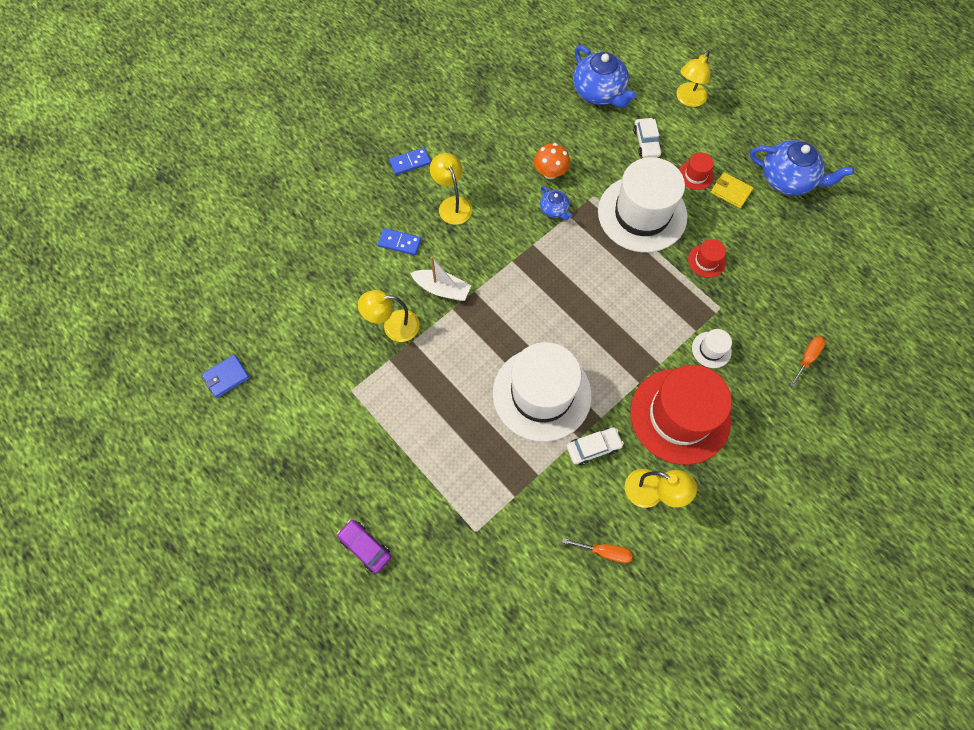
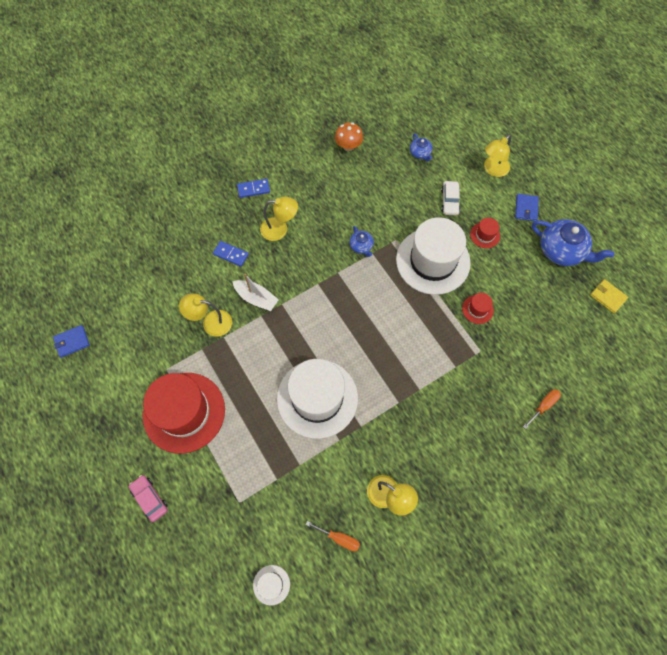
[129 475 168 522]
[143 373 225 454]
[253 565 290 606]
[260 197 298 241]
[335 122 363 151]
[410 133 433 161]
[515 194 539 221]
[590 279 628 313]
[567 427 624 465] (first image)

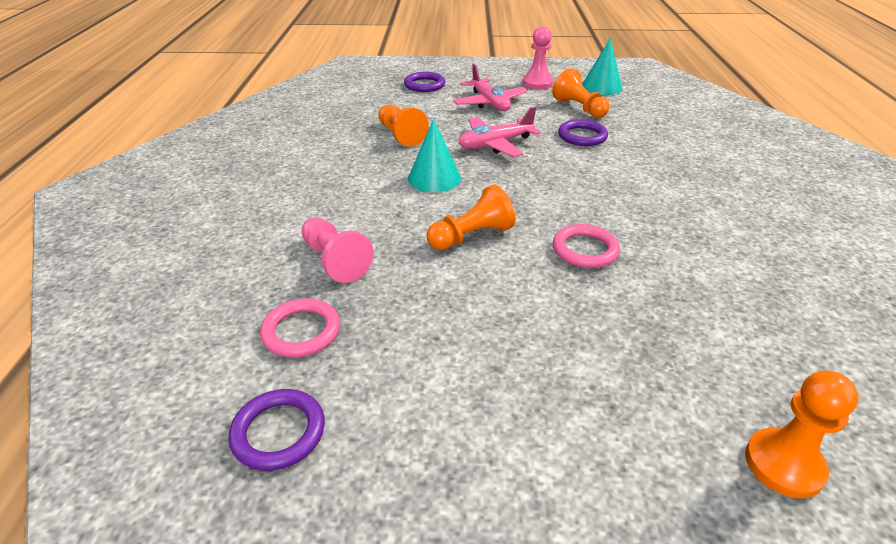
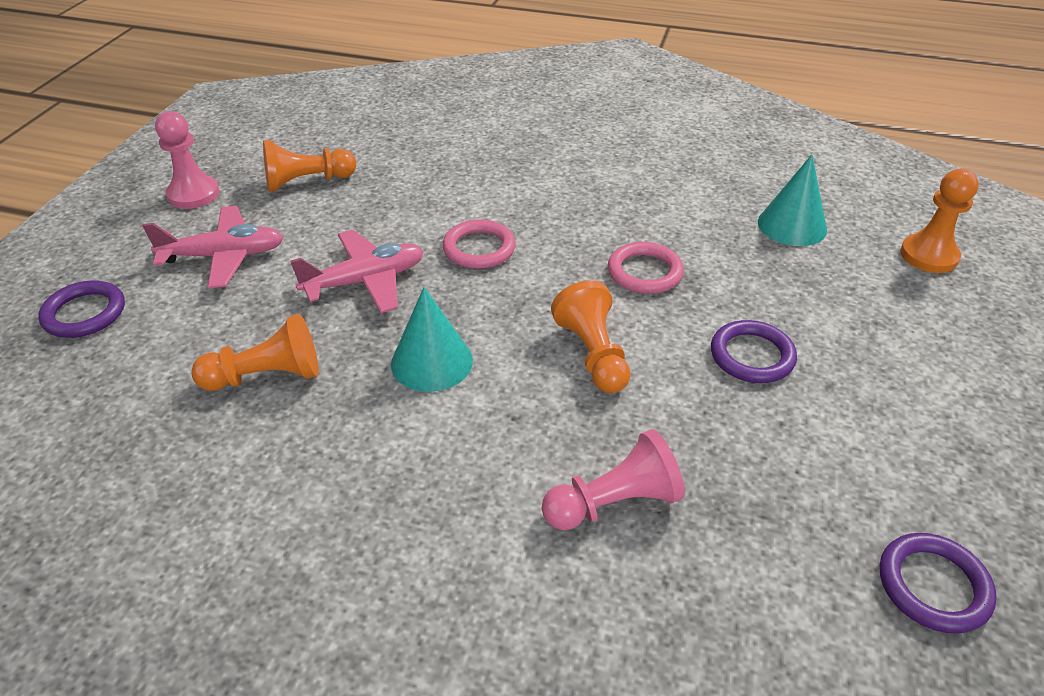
[290 230 423 313]
[443 219 516 269]
[711 320 797 383]
[758 155 827 246]

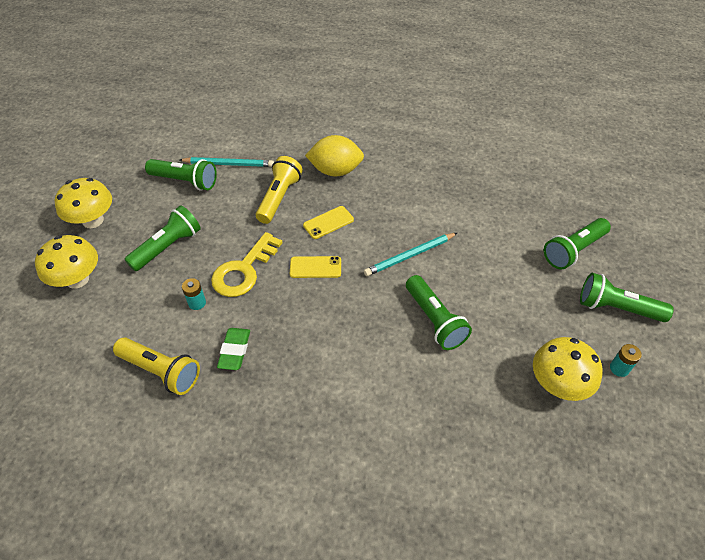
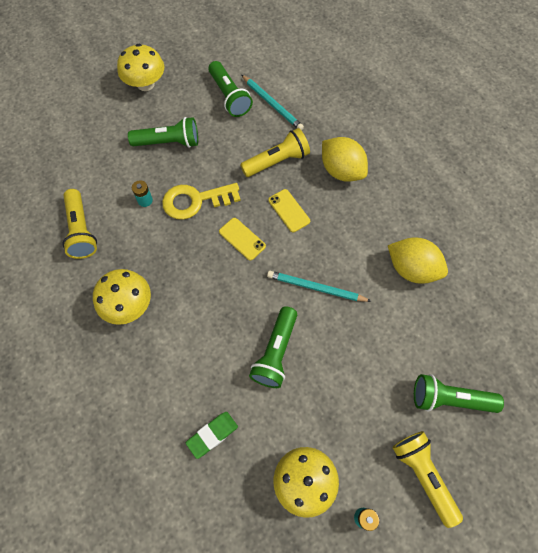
[93 269 151 325]
[186 412 238 459]
[268 189 310 232]
[388 237 448 284]
[392 431 463 528]

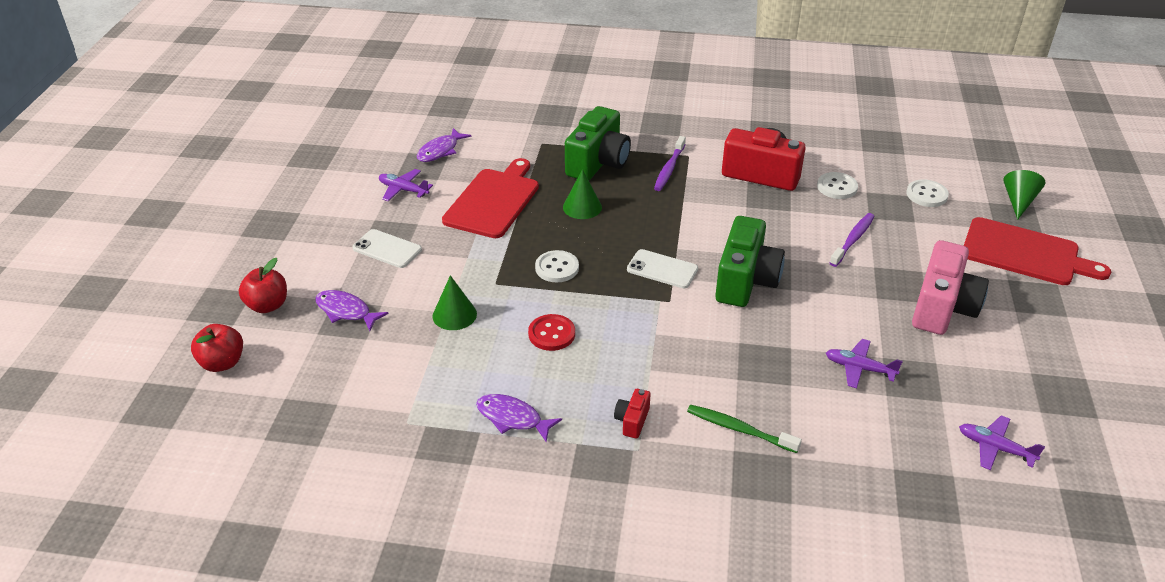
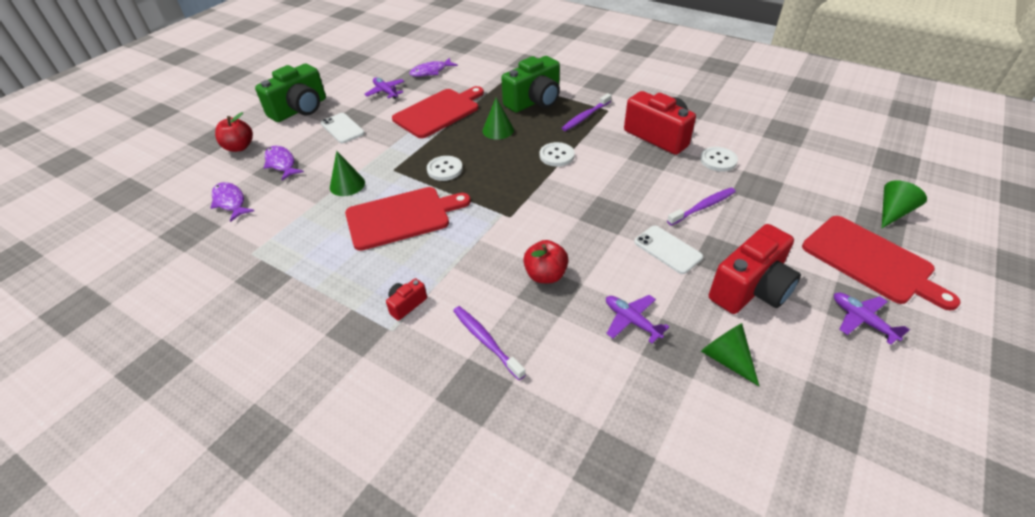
[211 182 254 222]
[255 64 326 122]
[345 187 471 251]
[453 306 526 380]
[523 240 569 283]
[540 142 575 167]
[634 226 703 274]
[701 323 759 386]
[709 224 801 314]
[834 292 910 345]

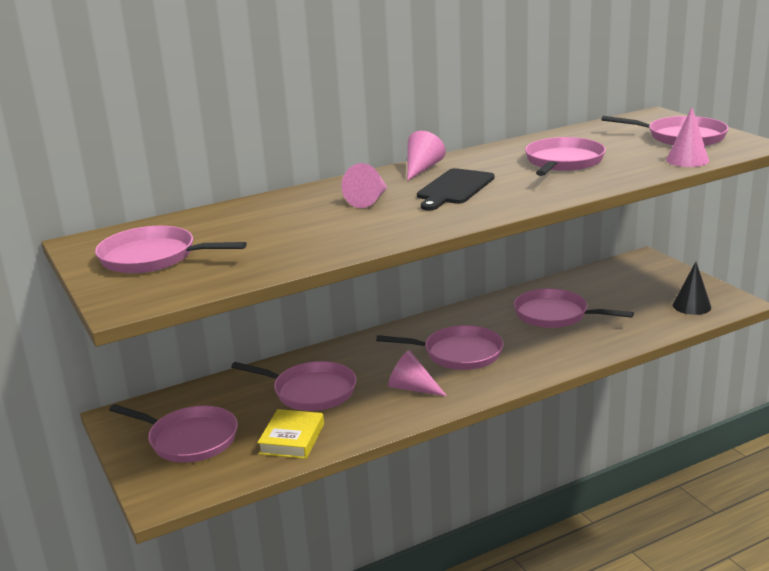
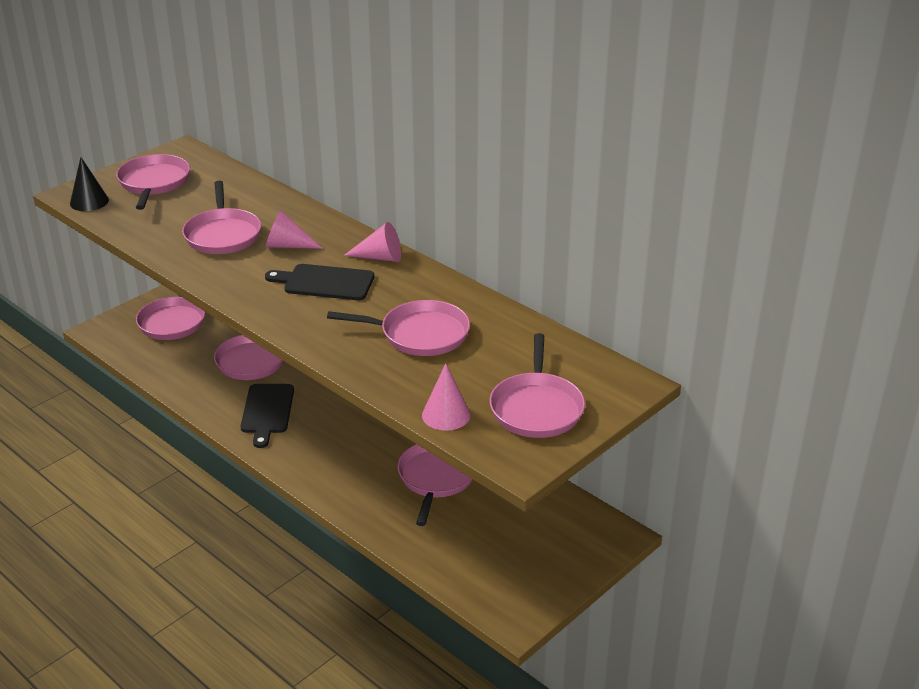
[70 157 109 211]
[182 181 261 254]
[240 384 294 448]
[257 409 324 459] (first image)

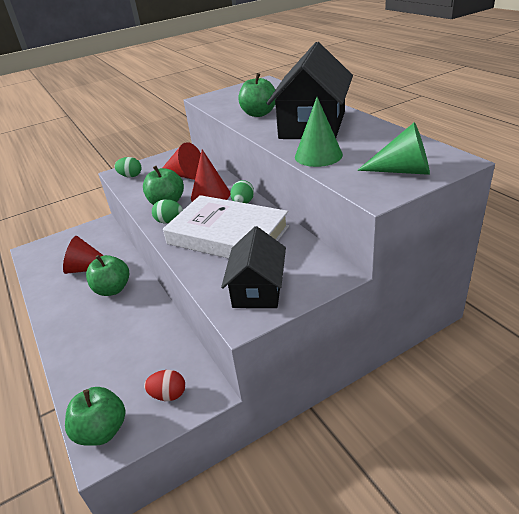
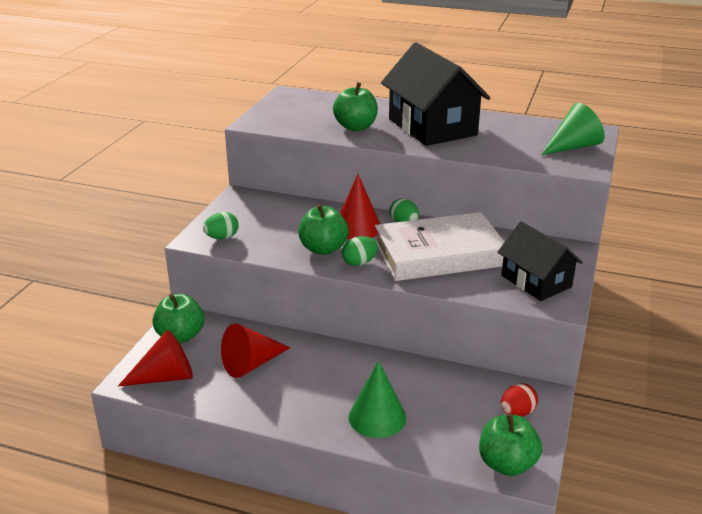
[118 330 193 386]
[152 294 204 343]
[349 360 406 438]

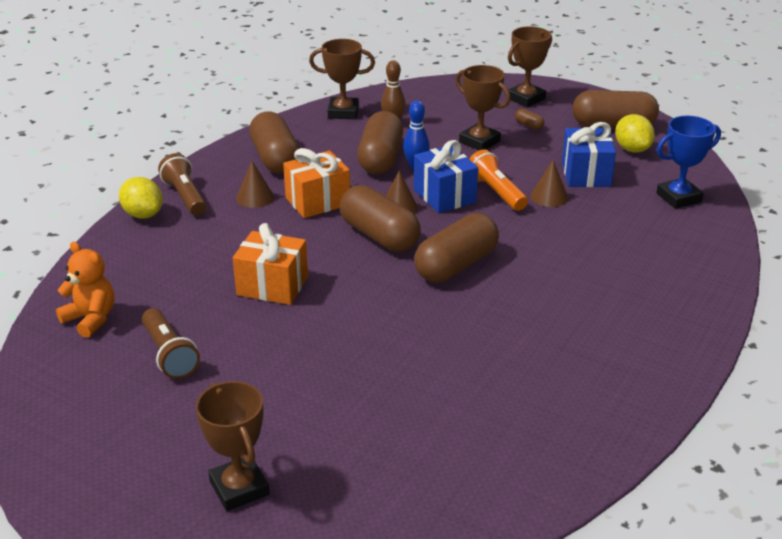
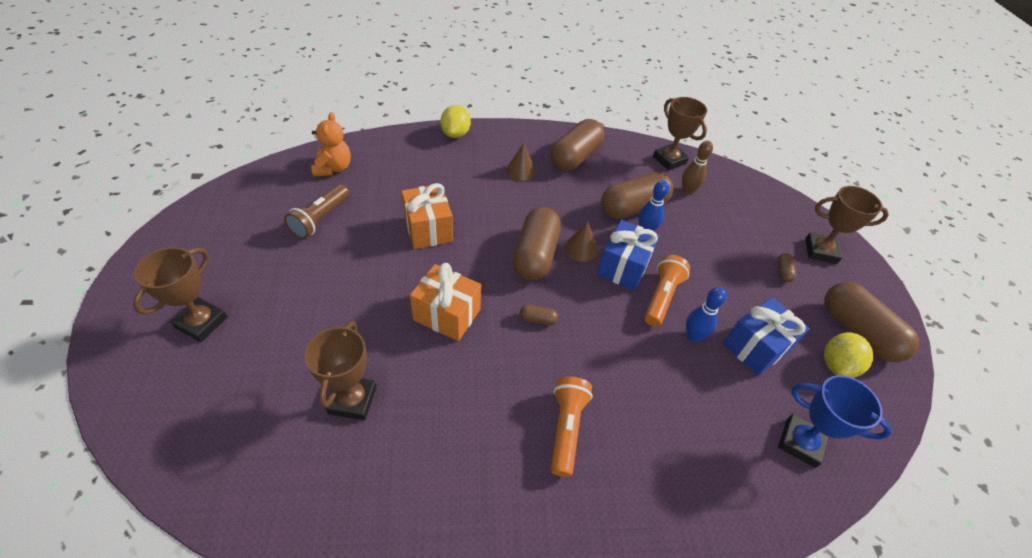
[304 321 377 420]
[410 263 481 341]
[520 305 558 325]
[551 376 593 477]
[686 287 727 342]
[158 153 207 216] (first image)

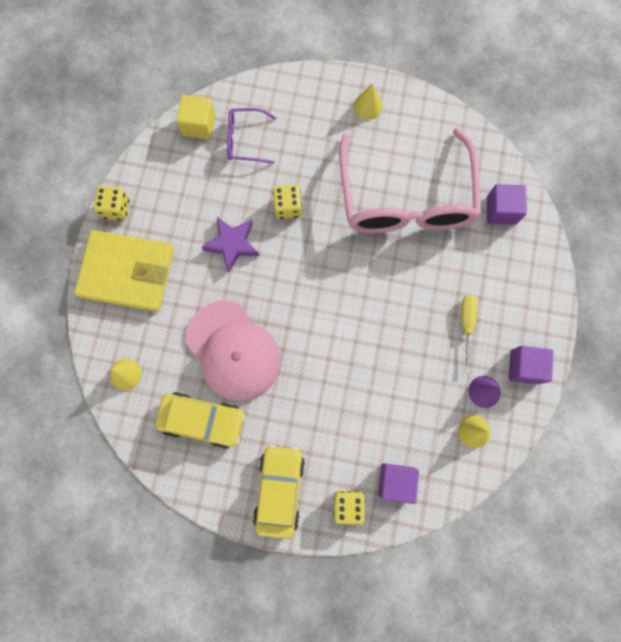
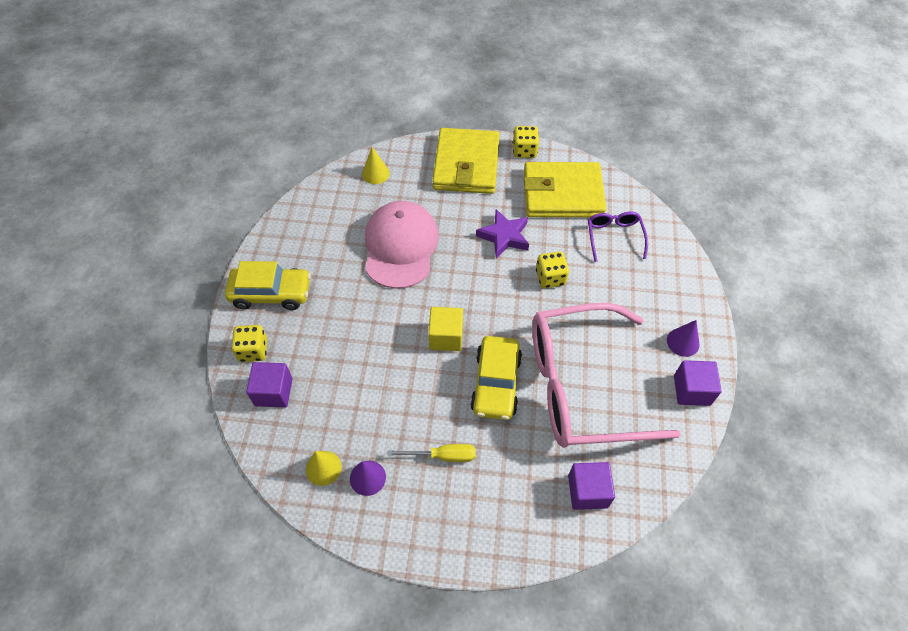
[365 201 439 289]
[428 307 463 351]
[470 336 522 420]
[524 162 606 218]
[667 320 700 357]
[674 360 722 406]

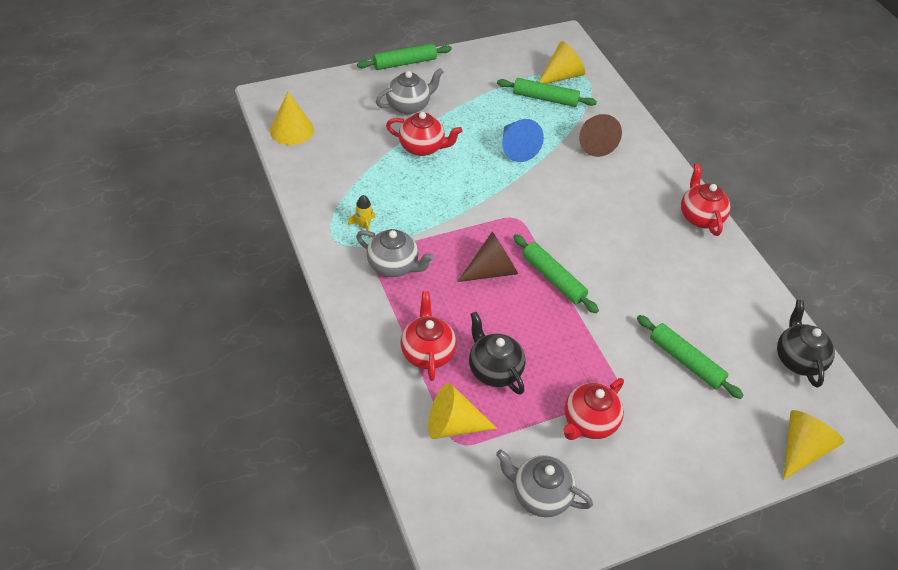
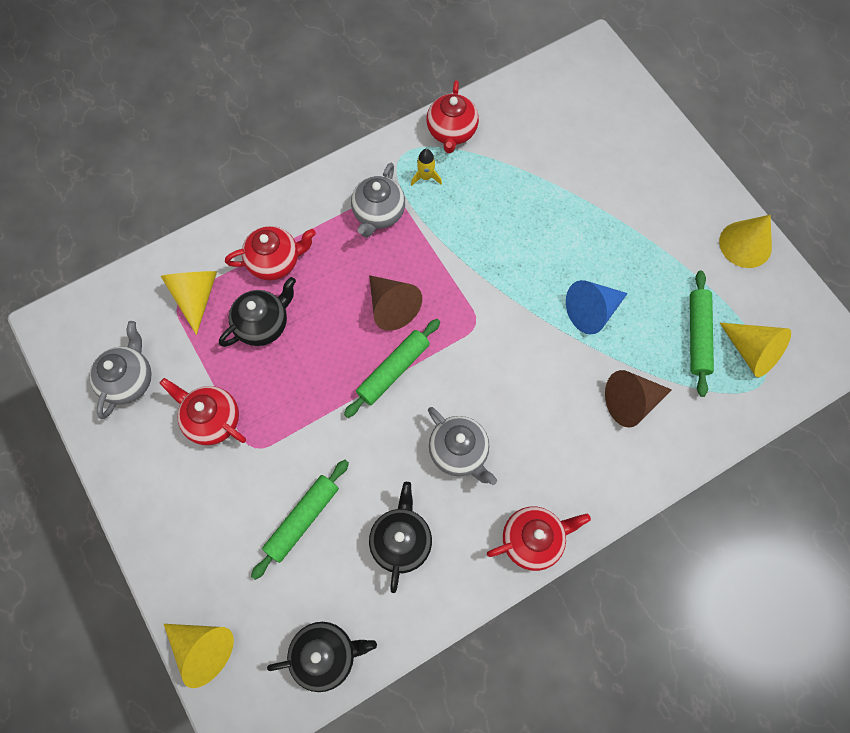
[369 482 432 593]
[427 80 479 153]
[428 407 497 485]
[719 215 772 268]
[357 43 452 70] (first image)

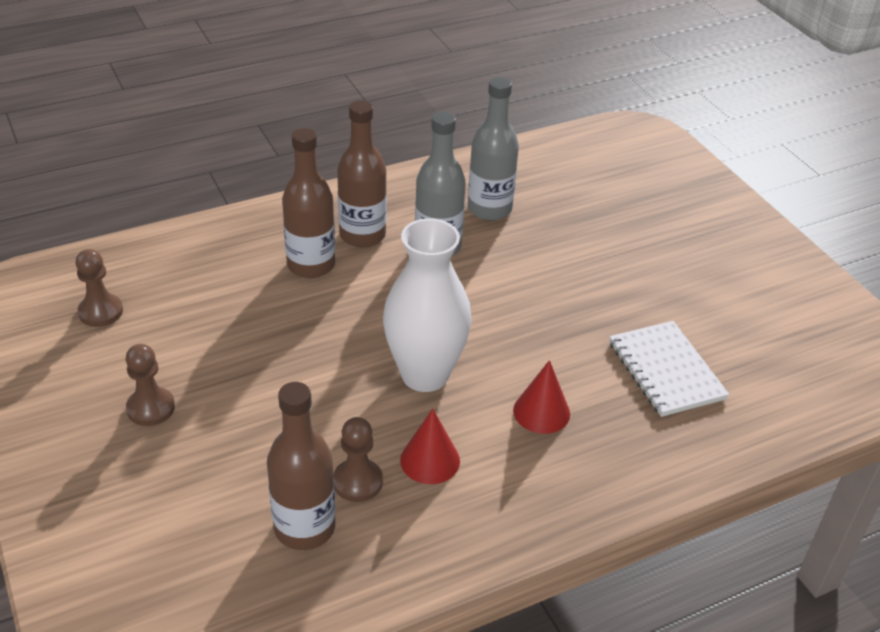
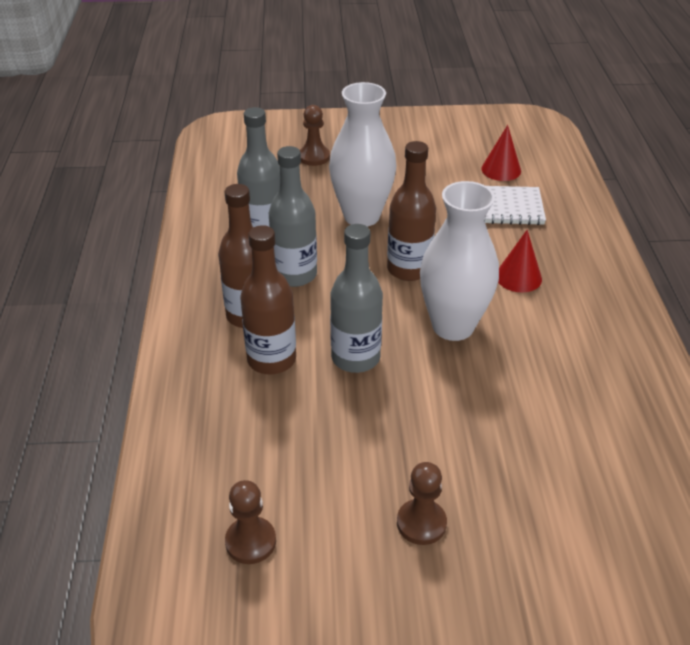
[300 105 330 166]
[329 82 396 227]
[330 224 383 373]
[387 141 436 281]
[481 125 521 181]

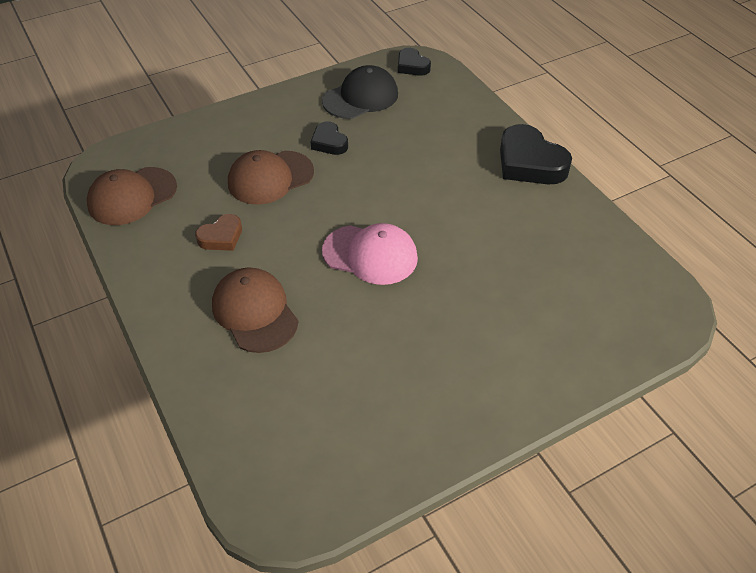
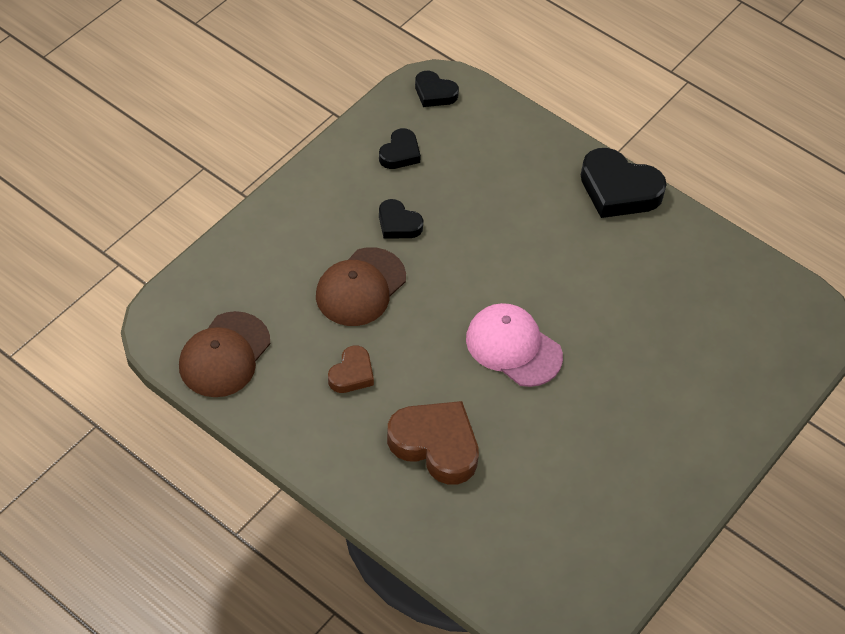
[379 128 421 169]
[387 401 479 485]
[466 303 563 387]

